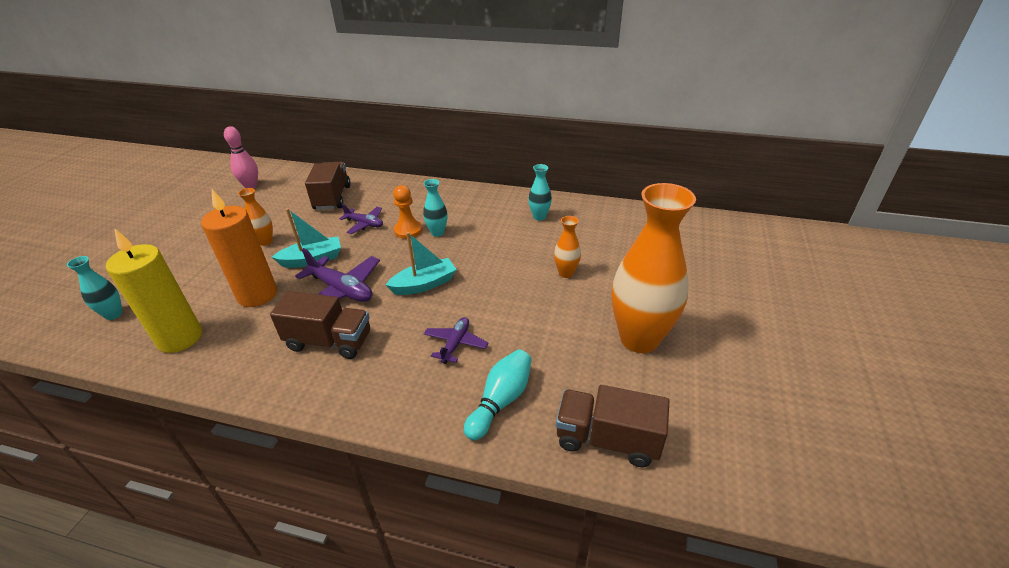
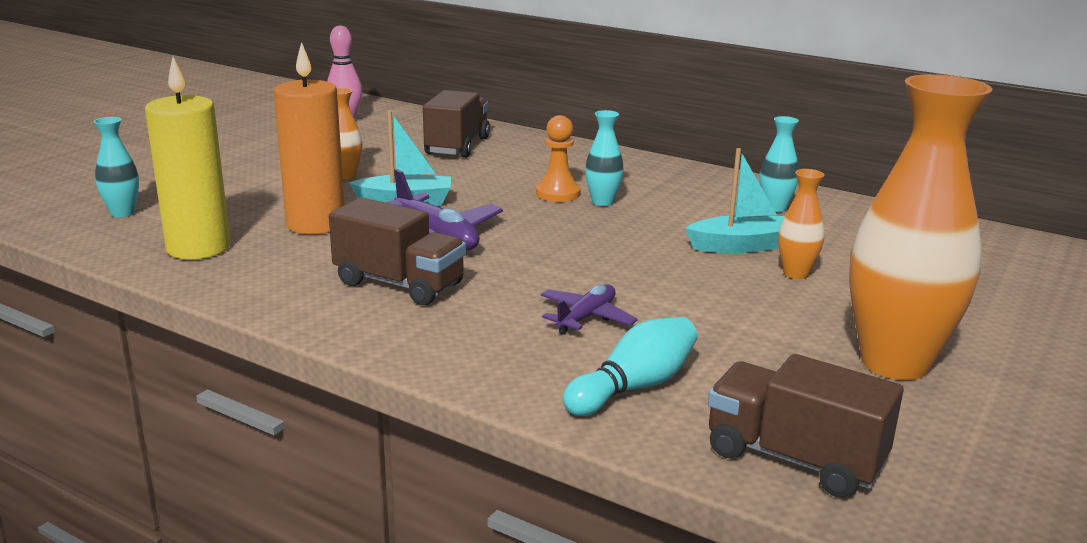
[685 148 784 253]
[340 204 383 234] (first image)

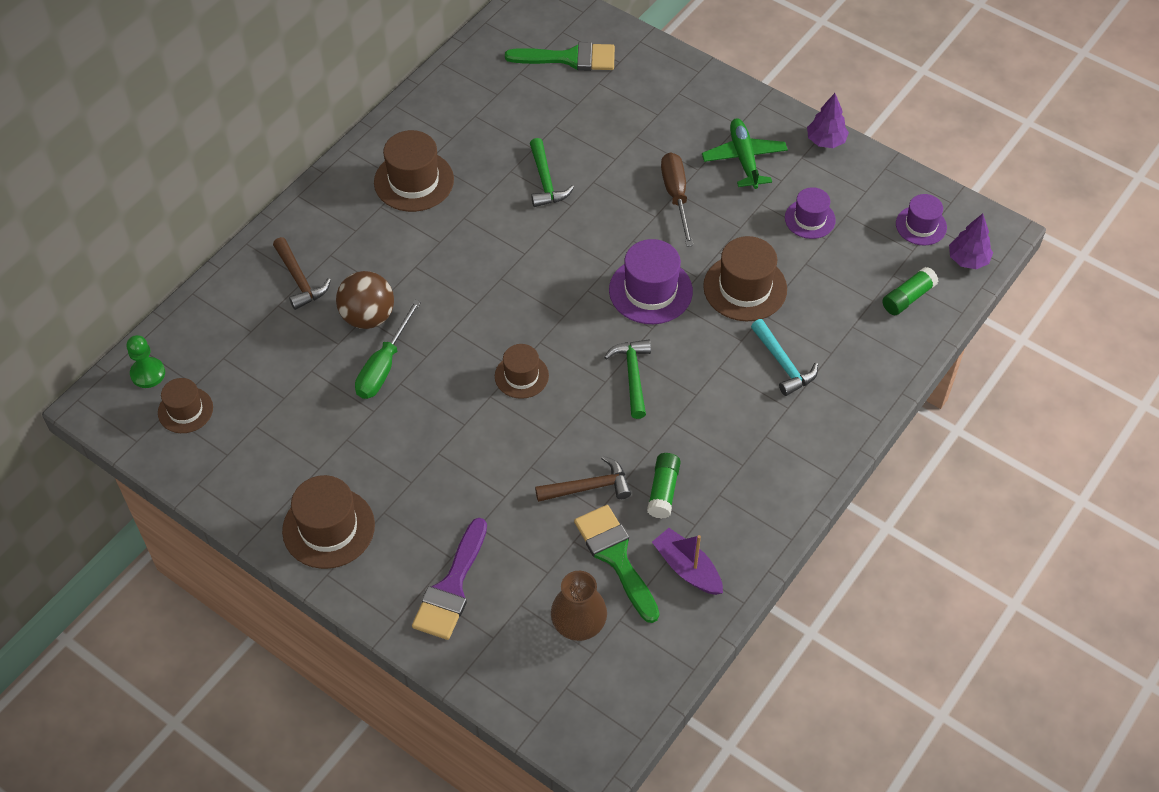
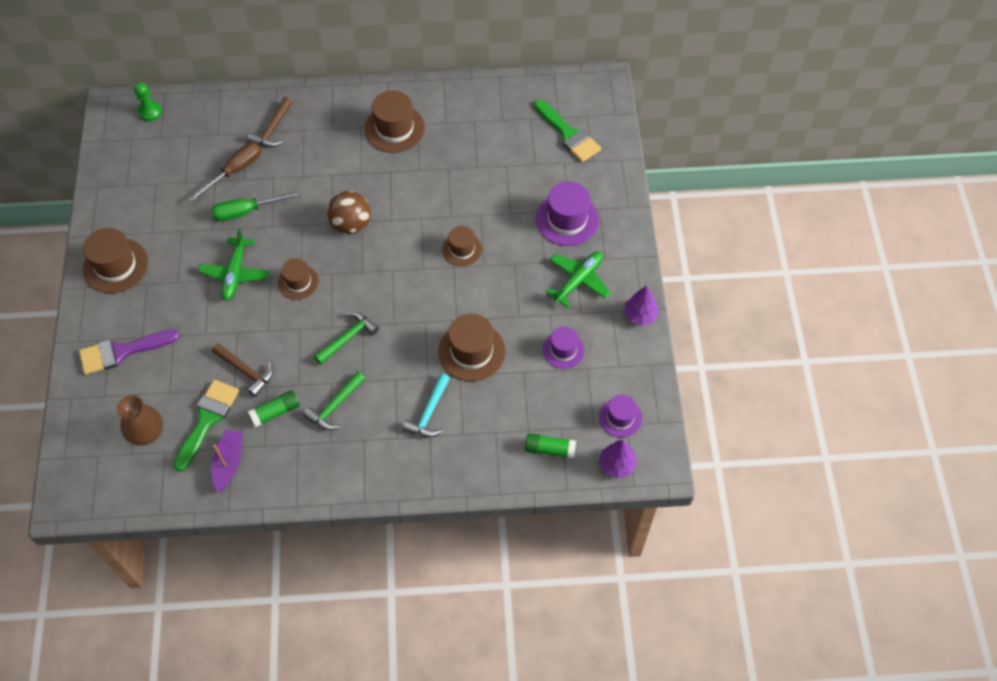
[189 142 261 202]
[198 228 269 301]
[303 371 366 430]
[327 191 371 234]
[442 226 482 266]
[536 181 599 246]

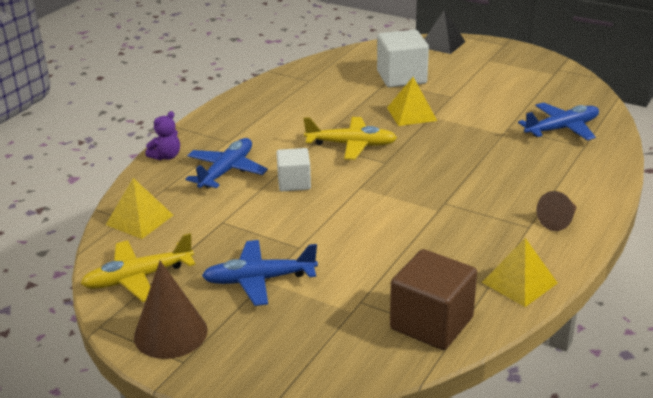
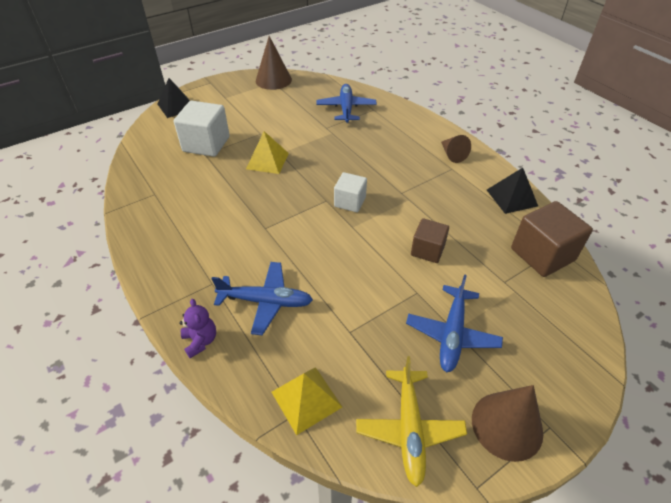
[211 262 313 335]
[256 36 292 90]
[334 172 367 212]
[411 218 449 263]
[487 168 538 214]
[304 117 397 160] (first image)

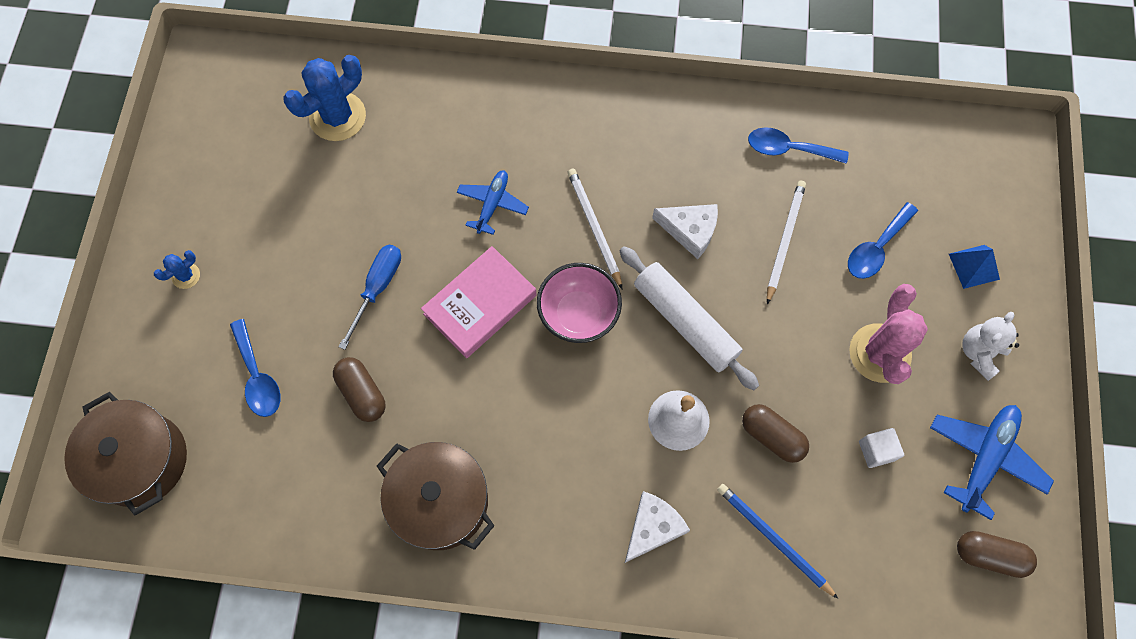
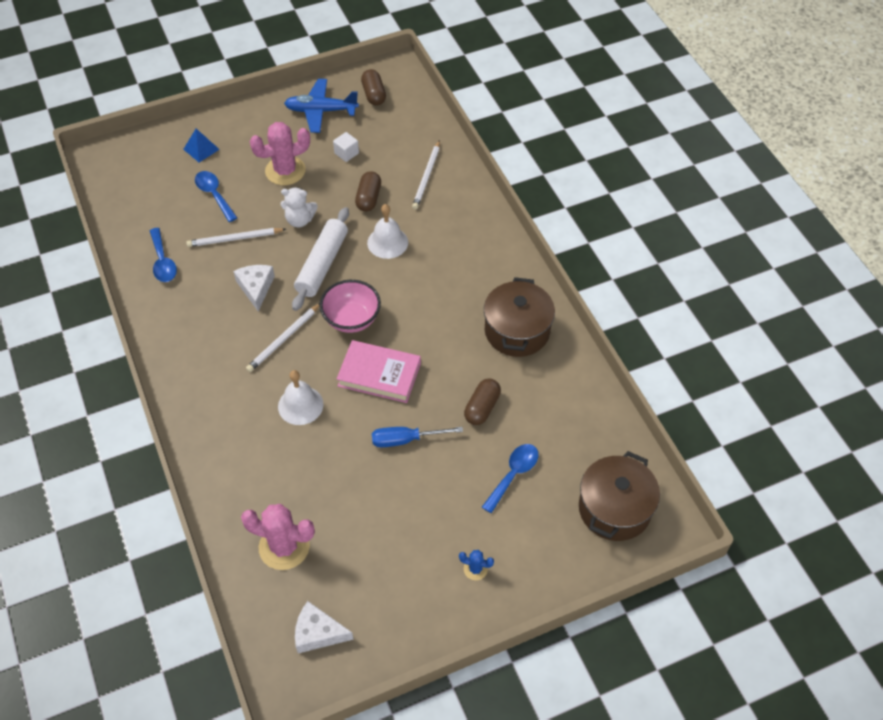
[195 171 237 222]
[241 504 315 570]
[278 370 323 425]
[280 187 317 227]
[295 601 354 653]
[412 140 440 209]

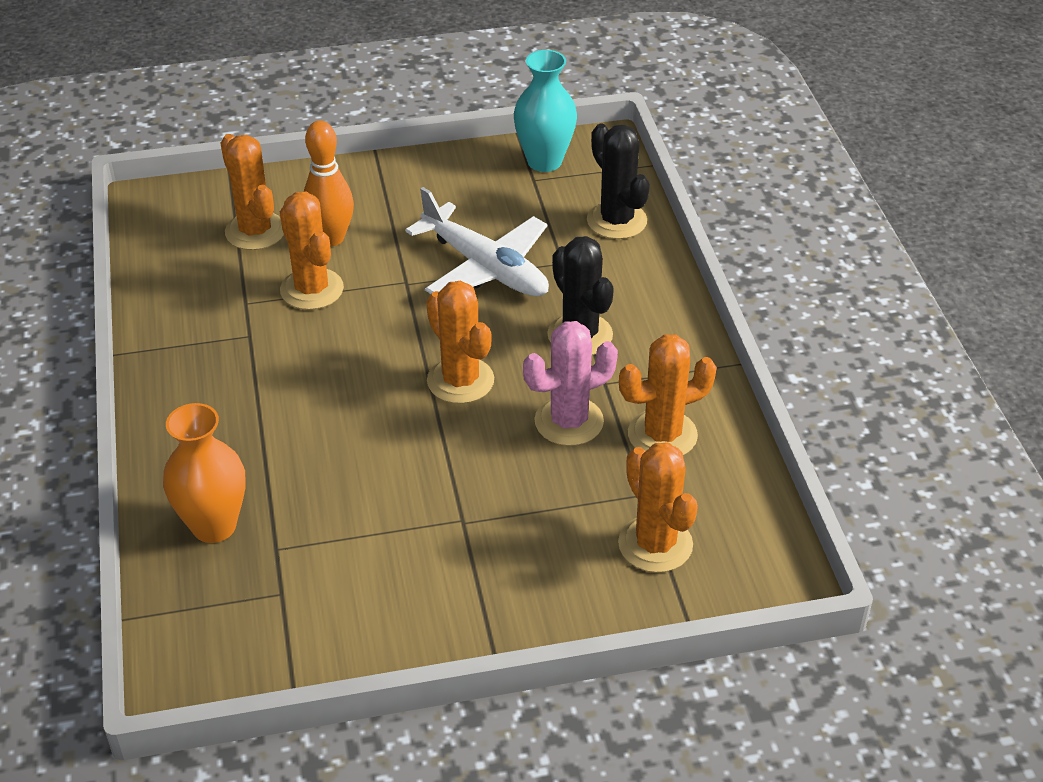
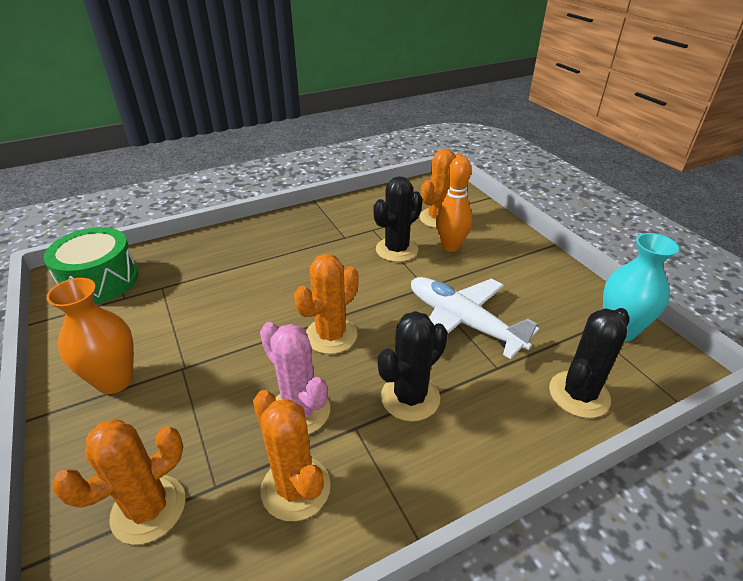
[44 227 139 304]
[46 278 134 394]
[373 176 423 262]
[411 277 539 359]

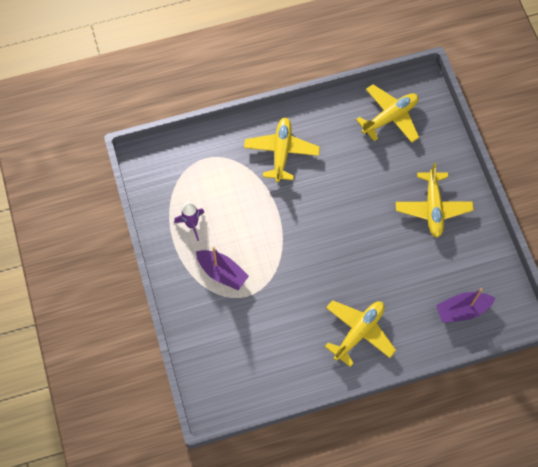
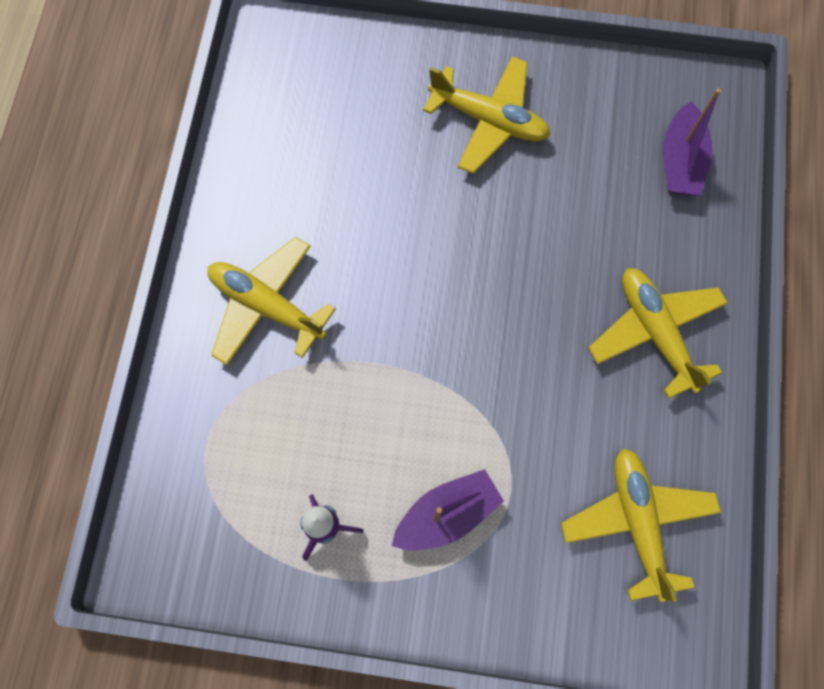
[561 448 721 602]

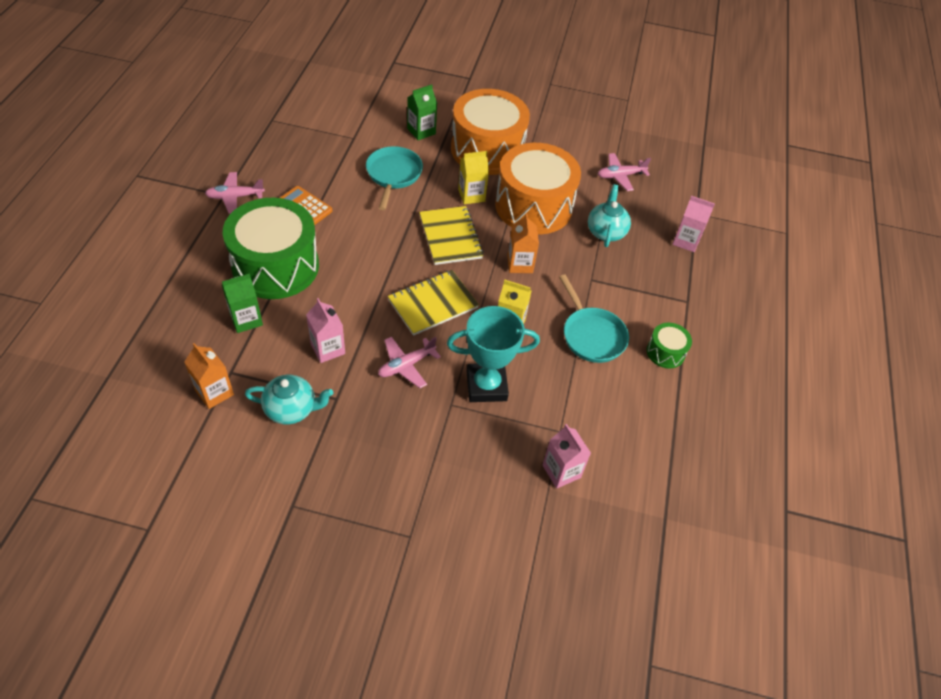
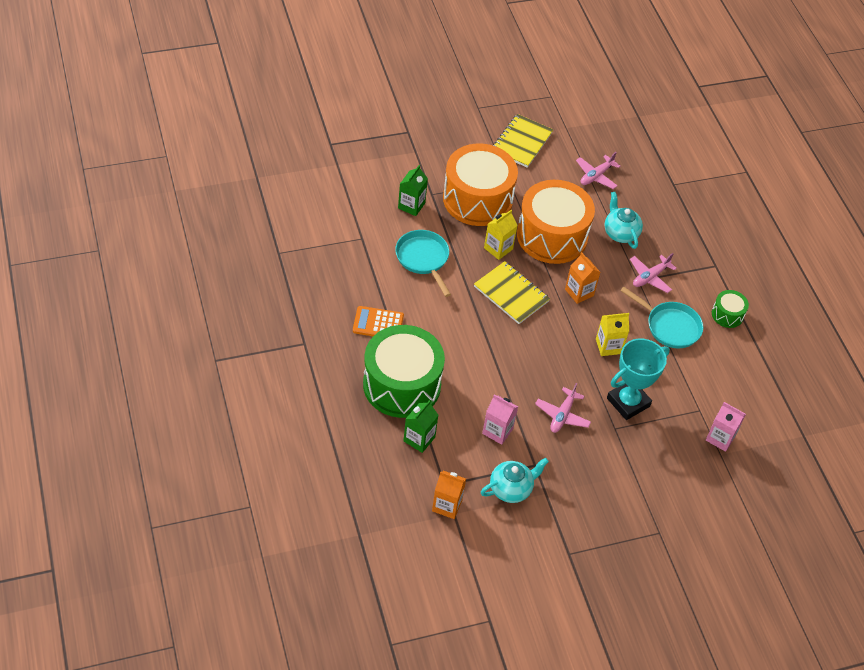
[493 114 553 168]
[630 253 677 293]
[672 196 715 252] (first image)

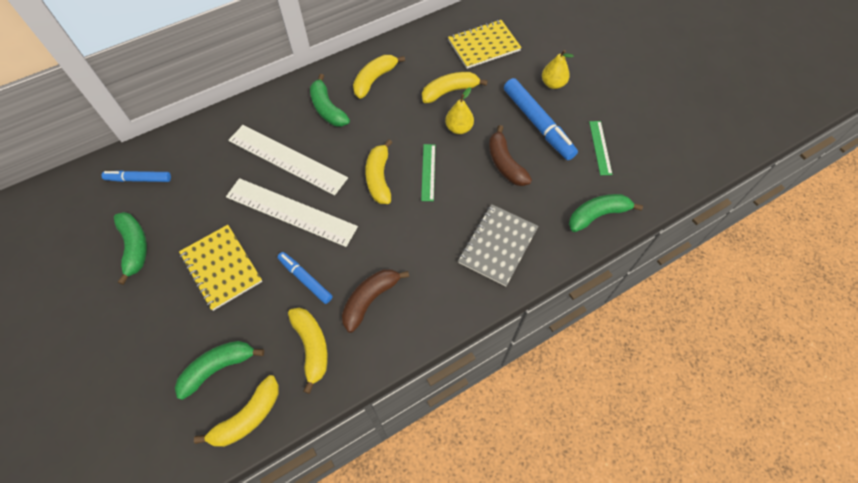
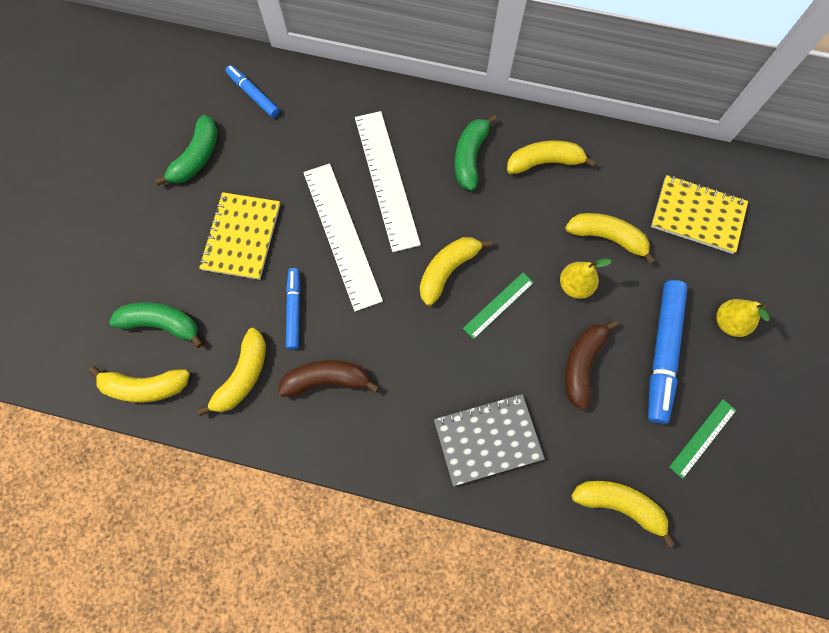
[571 481 675 547]

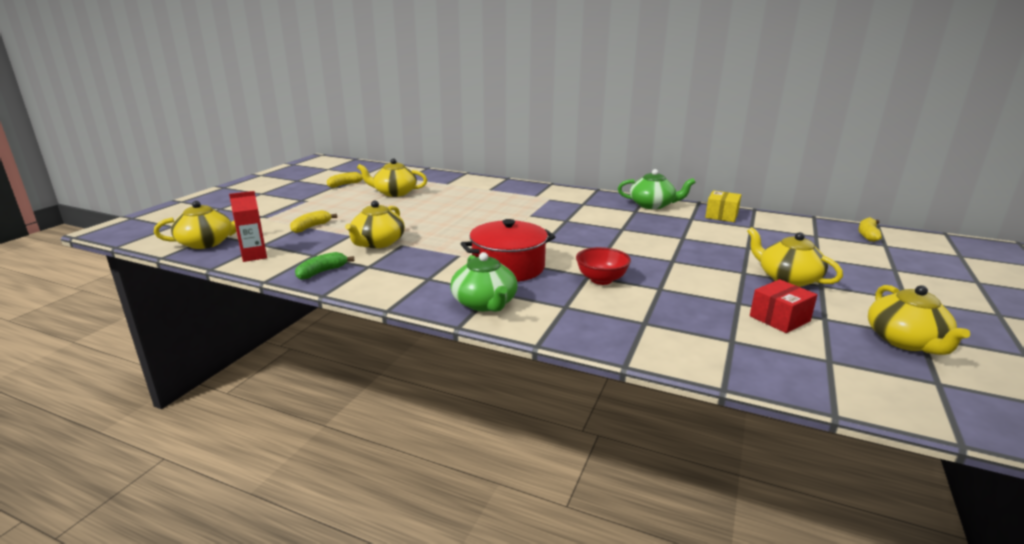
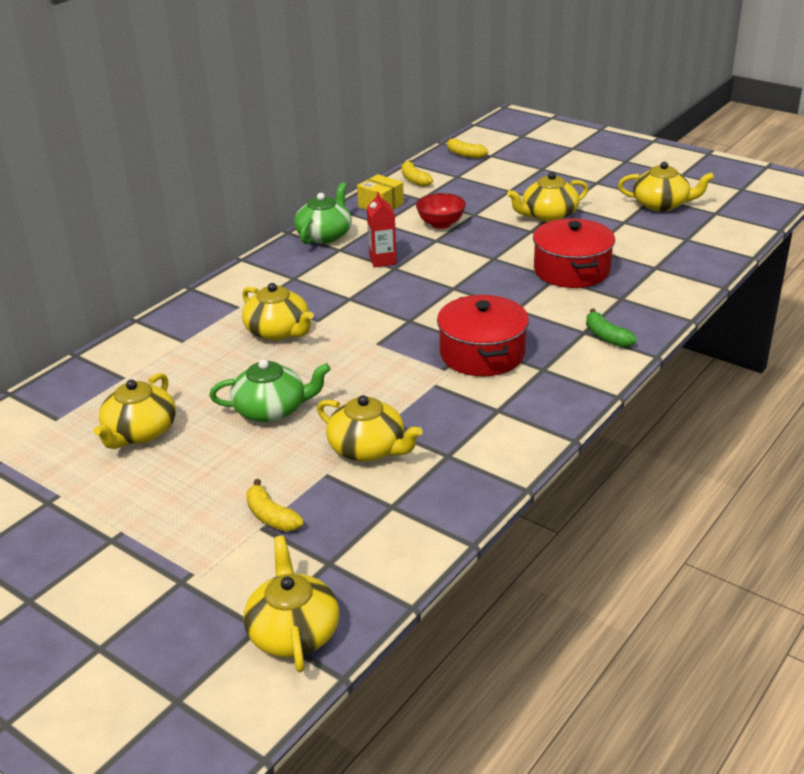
[209 359 331 422]
[242 283 314 340]
[366 191 397 267]
[401 160 433 187]
[416 193 466 229]
[533 218 615 288]
[586 309 637 347]
[750 279 817 333] (first image)

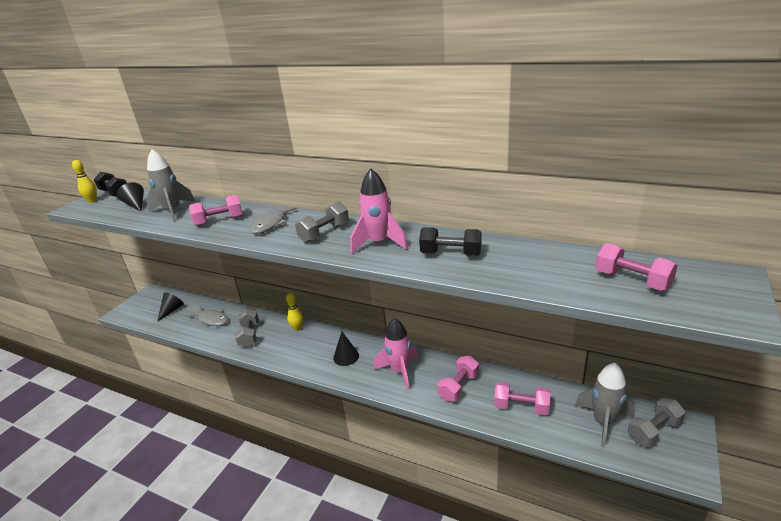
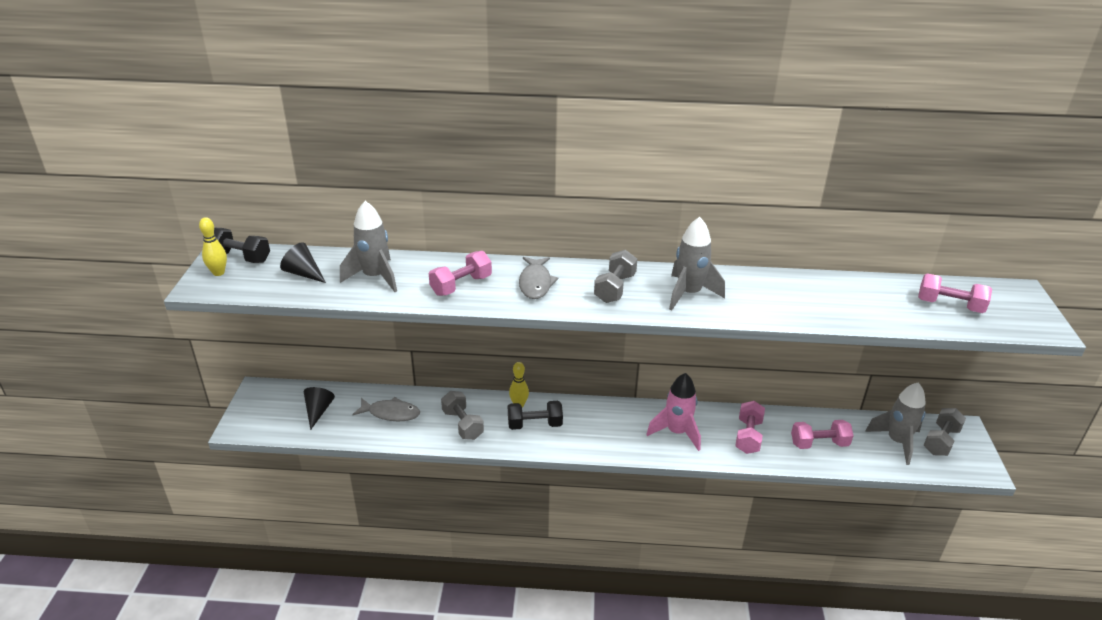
[508 401 563 430]
[669 217 725 311]
[333 331 359 366] (first image)

